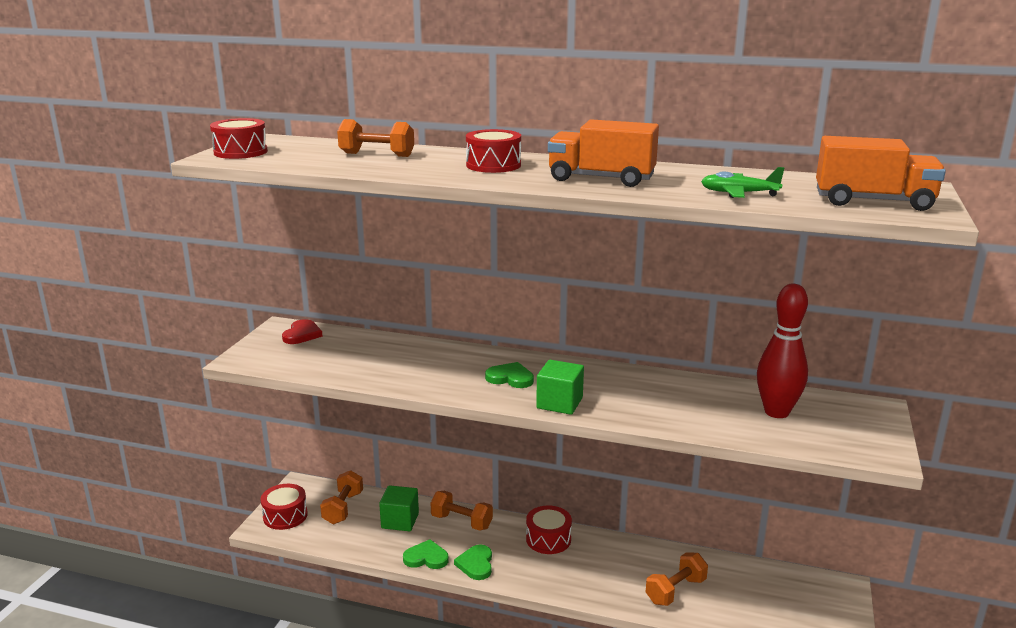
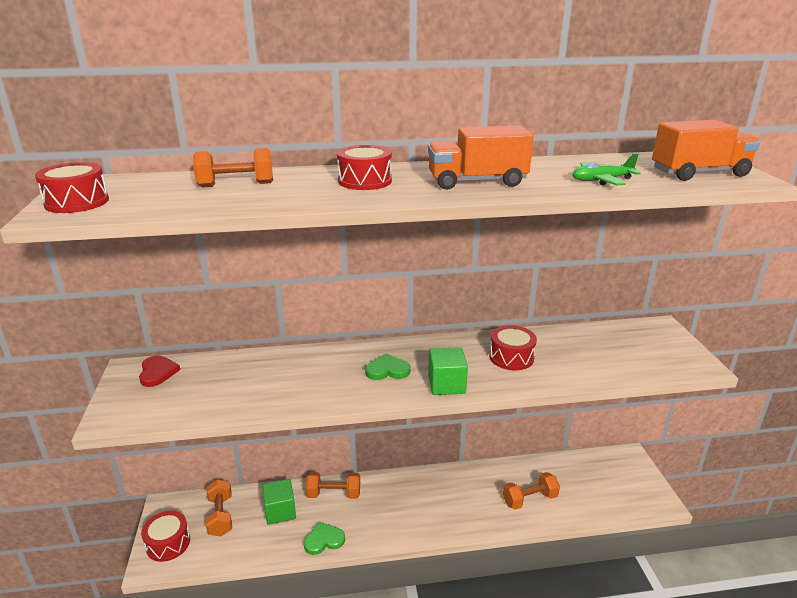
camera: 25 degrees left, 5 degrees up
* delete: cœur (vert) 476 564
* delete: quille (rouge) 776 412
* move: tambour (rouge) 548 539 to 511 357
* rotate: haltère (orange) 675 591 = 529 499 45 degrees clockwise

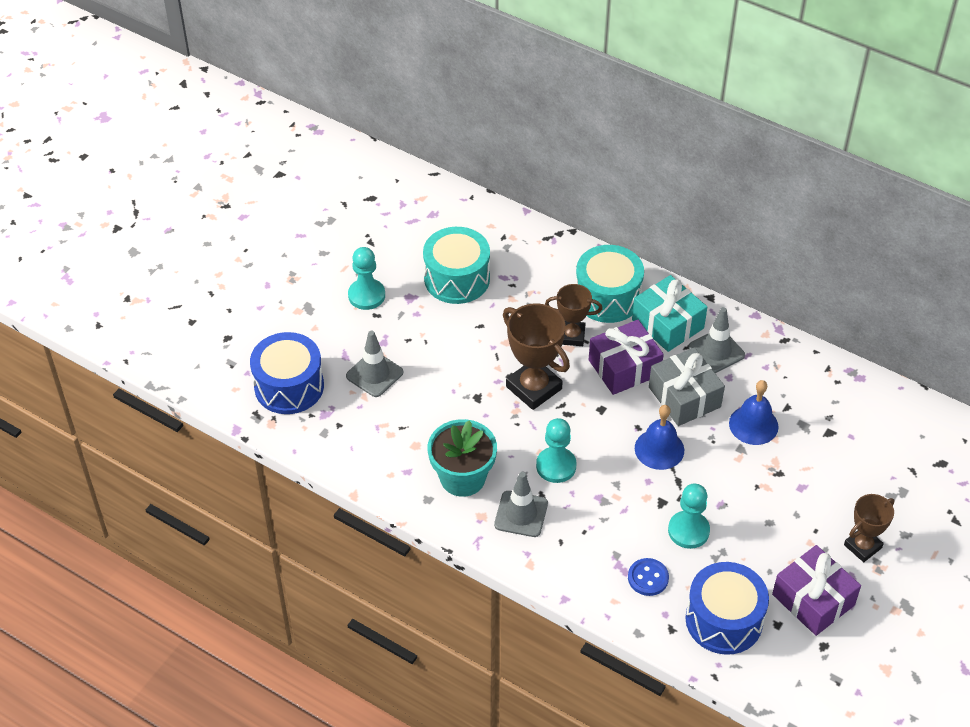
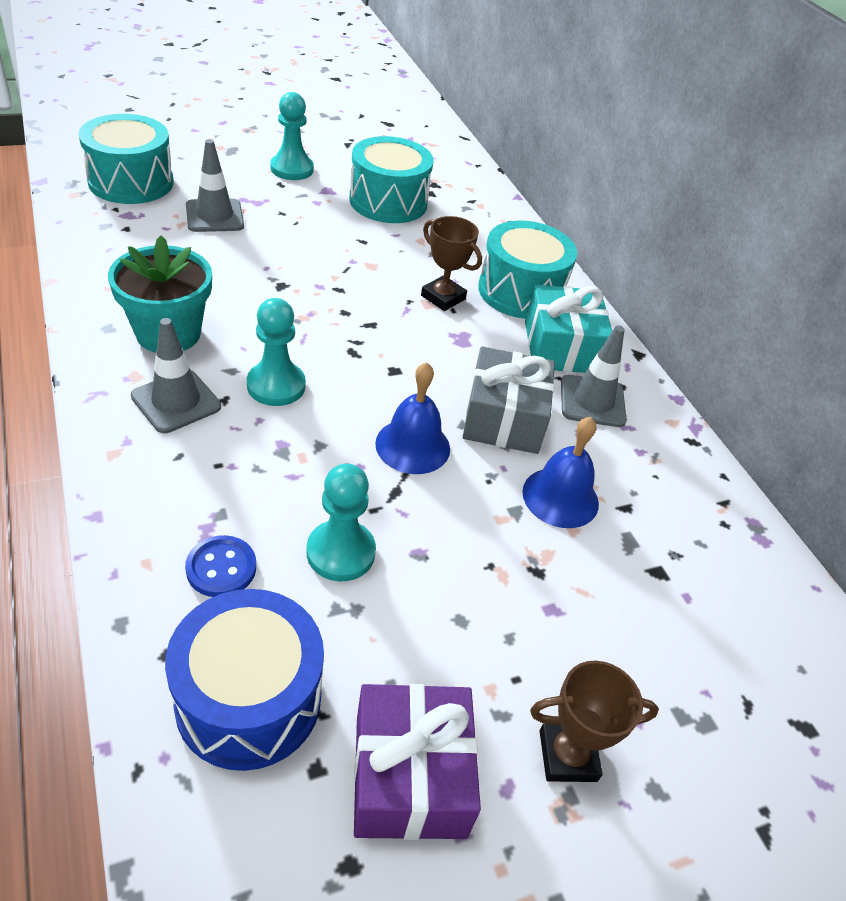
camera: 30 degrees right, 5 degrees down
* delete: trophée (marron) 533 388
* delete: cadeau (violet) 624 367
* recolor: tambour (bleu) 289 386 to tambour (turquoise) 131 182

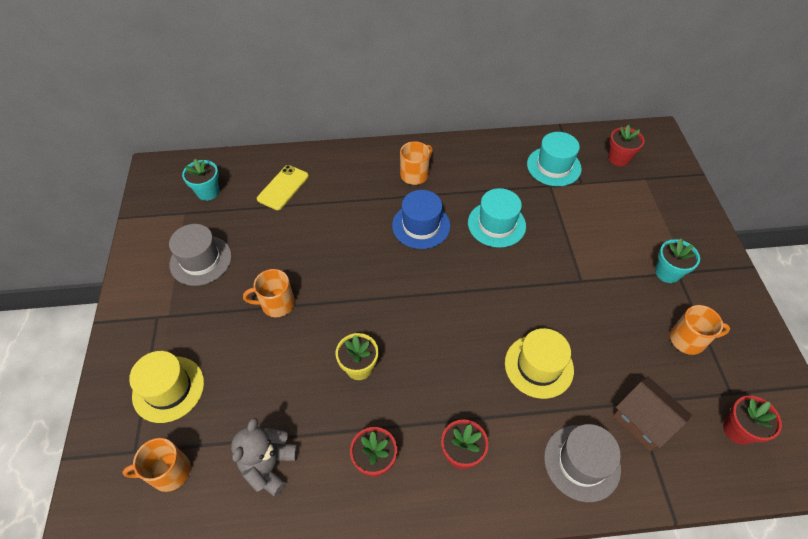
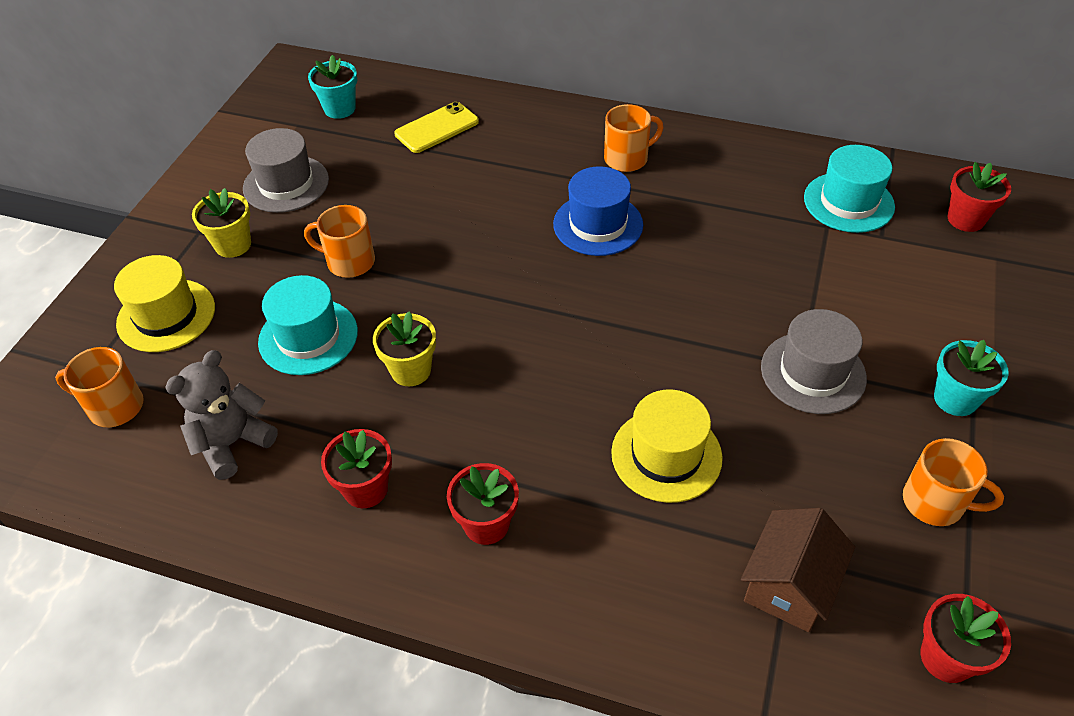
camera: 25 degrees right, 5 degrees down
* insert: pot de fleurs (jaune) 233 245
* move: chapeau (turquoise) 496 224 to 308 337
* move: chapeau (gris) 582 462 to 813 372
* rotate: maison (marron) 643 421 = 789 585 45 degrees clockwise

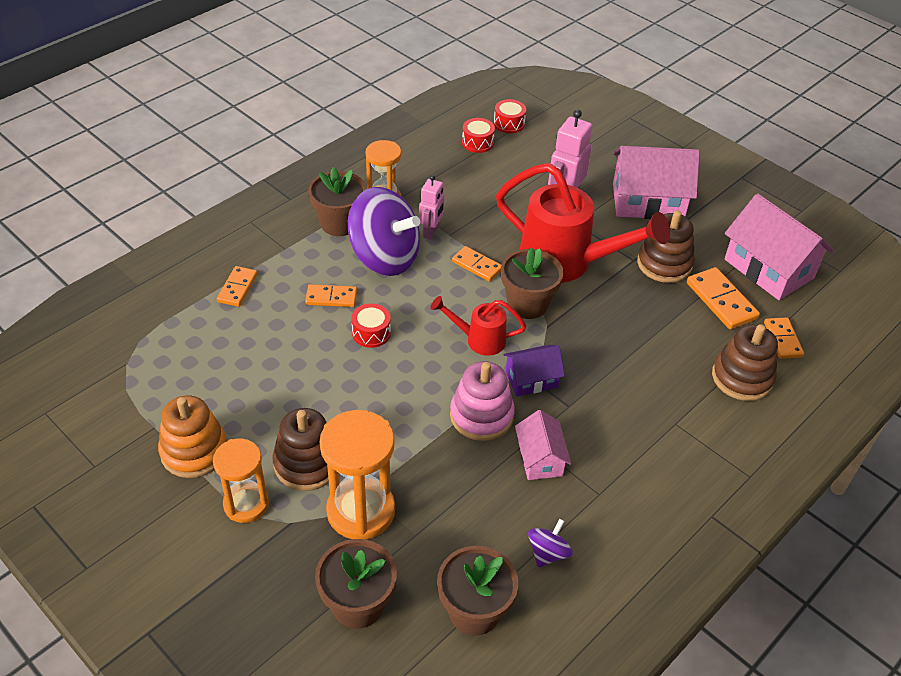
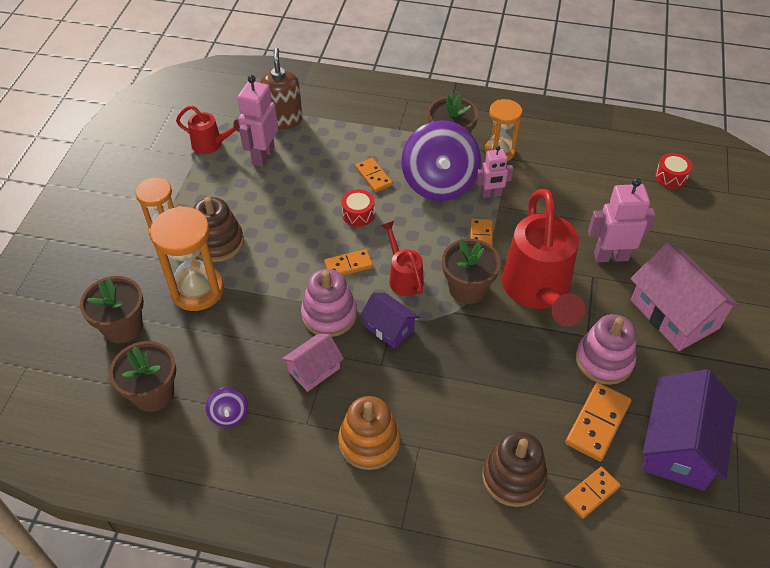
camera: 60 degrees right, 5 degrees up
* delete: tambour (rouge) 477 143
* insert: arrosoir (rouge) 212 145
* insert: robot (rose) 263 156
* insert: distributeur de savon (marron) 283 120
* move: jouet à empiler (orange) 194 451 to 369 442
* move: domino (orange) 237 288 to 348 265
* recolor: jouet à empiler (marron) 664 264 to jouet à empiler (rose) 604 360
* recolor: maison (rose) 768 269 to maison (violet) 678 446
* rotate: toupie (violet) 548 553 = 229 415 75 degrees clockwise

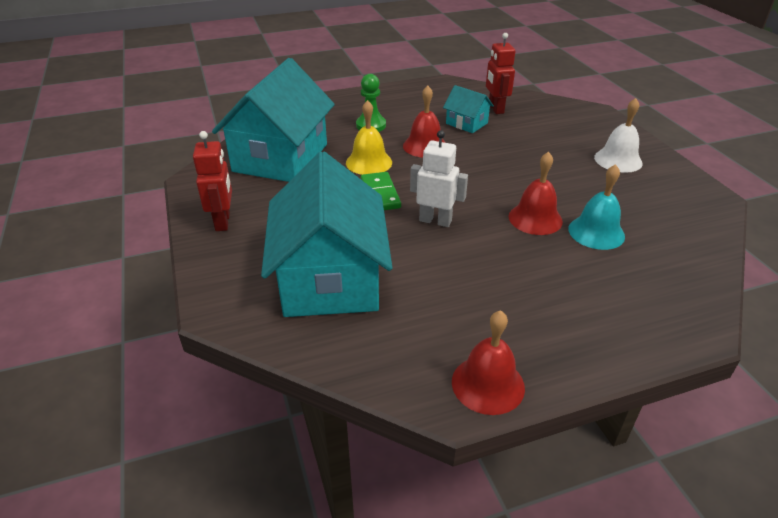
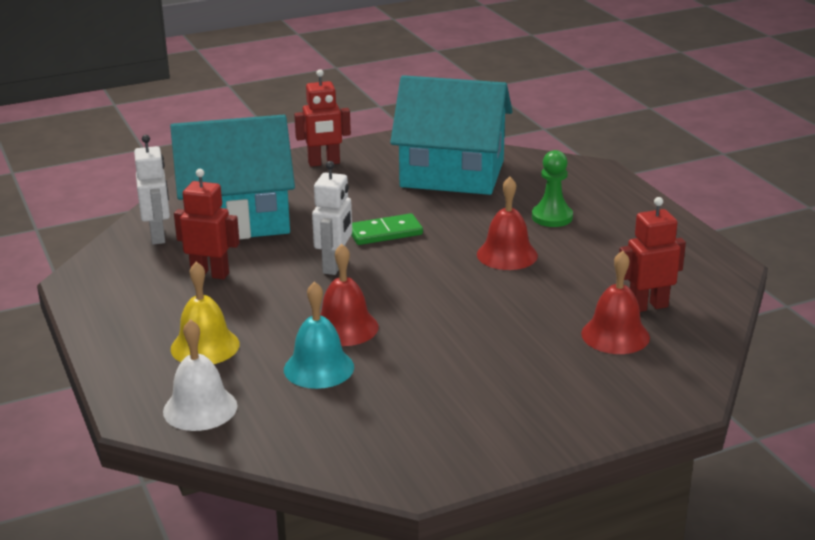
camera: 85 degrees right, 10 degrees down
* delete: maison (turquoise) 466 123
* insert: robot (blanc) 158 236
* insert: robot (rouge) 210 274
* move: cloche (jaune) 369 162 to 205 346
* move: cloche (rouge) 488 384 to 615 335
* move: cloche (blanc) 618 160 to 200 408

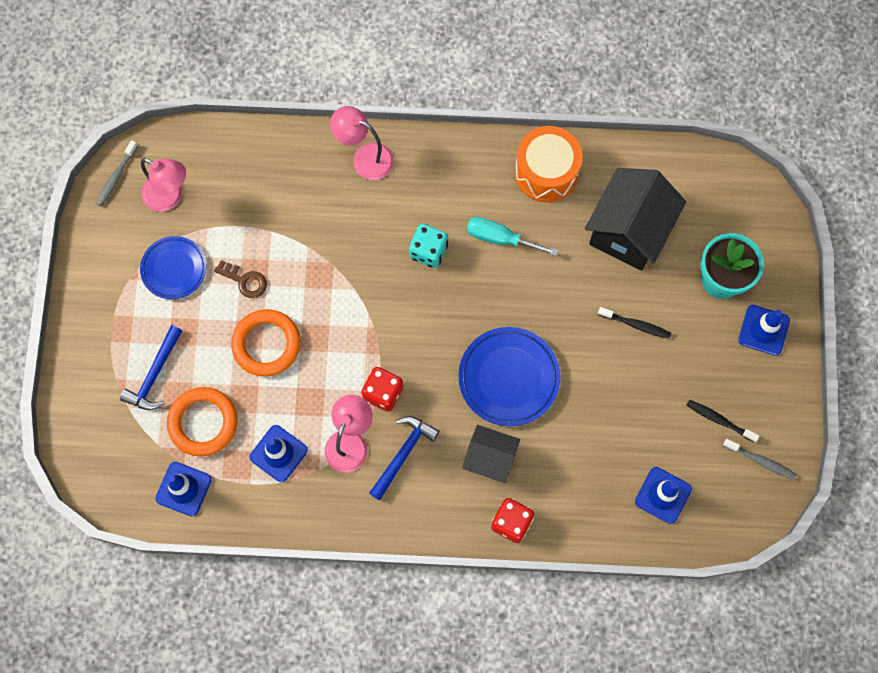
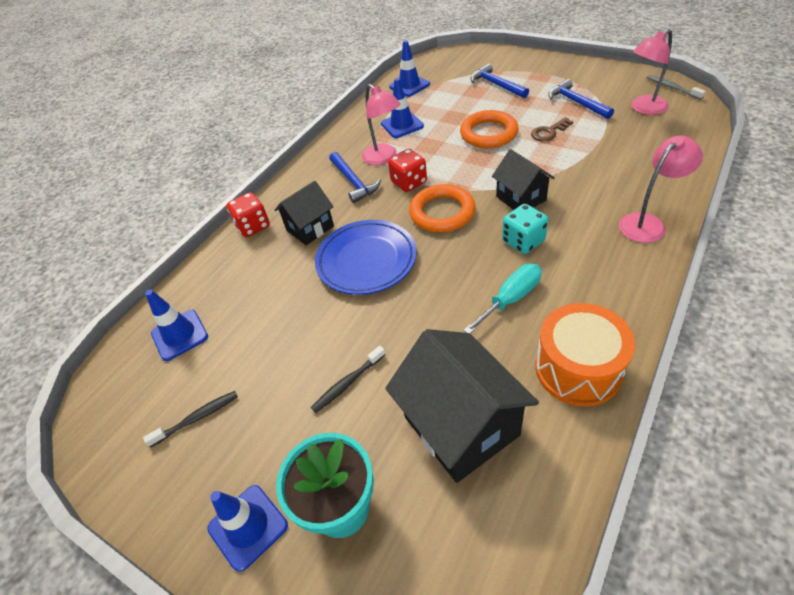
camera: 125 degrees right, 25 degrees down
* delete: brosse à dents (gris) 761 461
* insert: maison (noir) 521 198
* move: anneau (orange) 203 422 to 442 212
* replace: assiette (bleu) 174 269 to marteau (bleu) 576 102

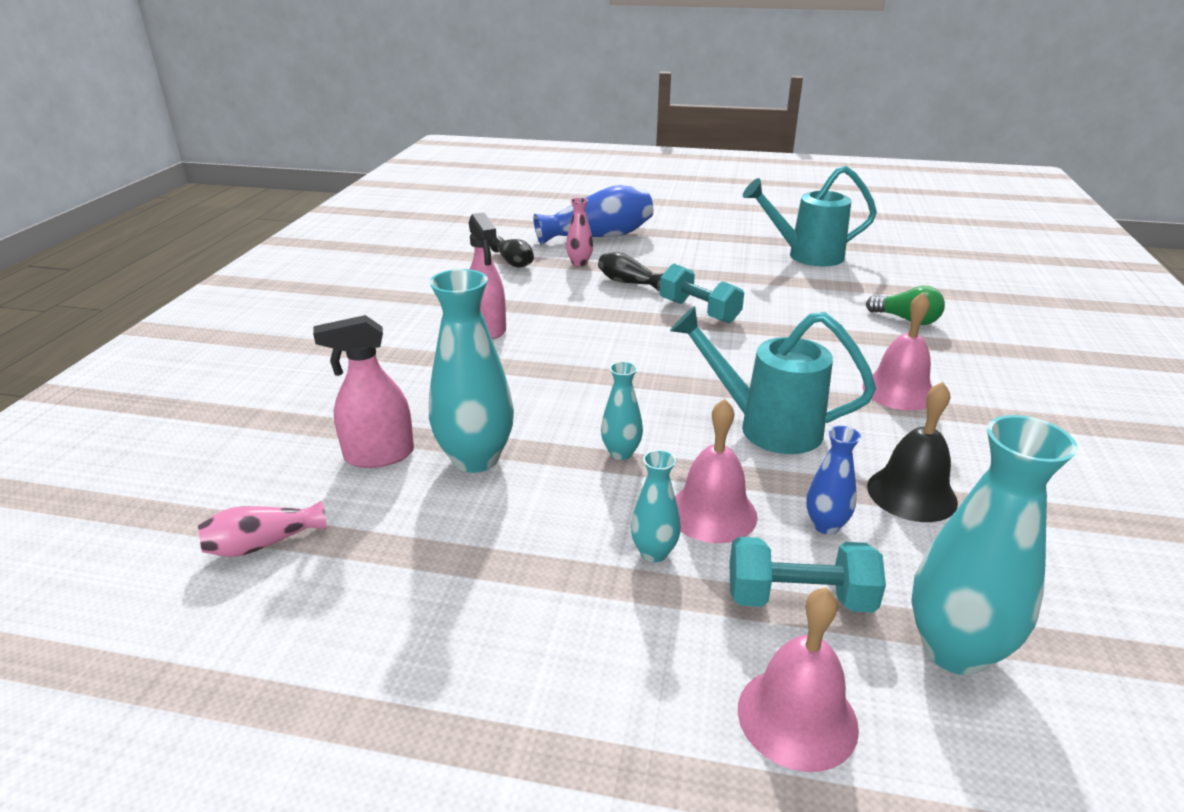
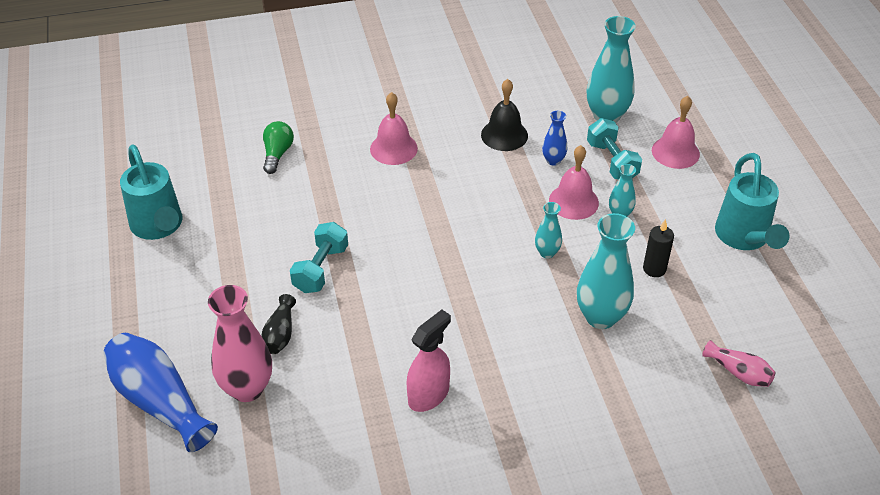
camera: 115 degrees left, 15 degrees up
* delete: vaporisateur (rose) 378 455
* delete: vase (noir) 513 262
* insert: bougie (noir) 654 269
* move: arrosoir (turquoise) 765 427 to 744 238
* resize: vase (rose) 579 263 = 247 388 x1.95

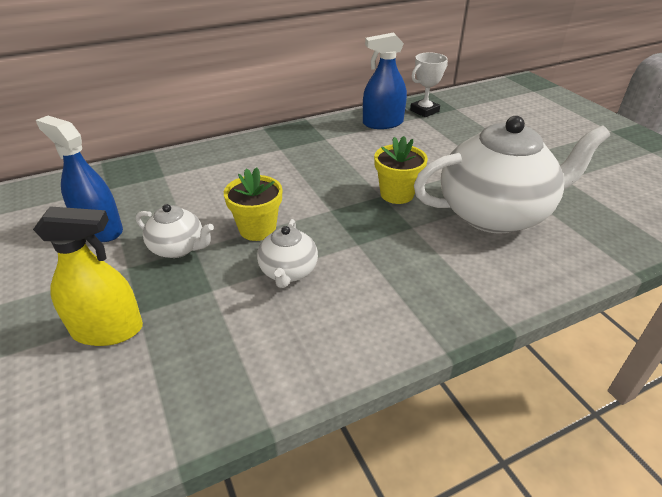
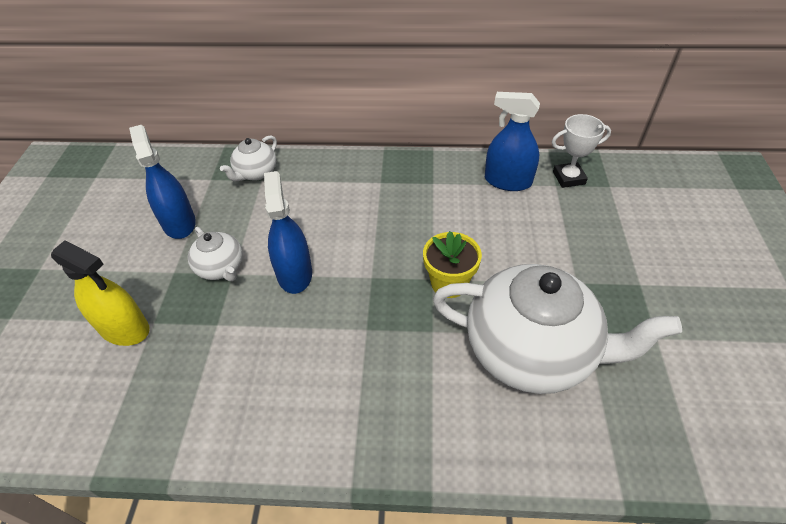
camera: 30 degrees right, 10 degrees up
* move: théière (blanc) 288 272 to 255 173
* replace: pot de fleurs (jaune) 257 229 to vaporisateur (bleu) 294 273

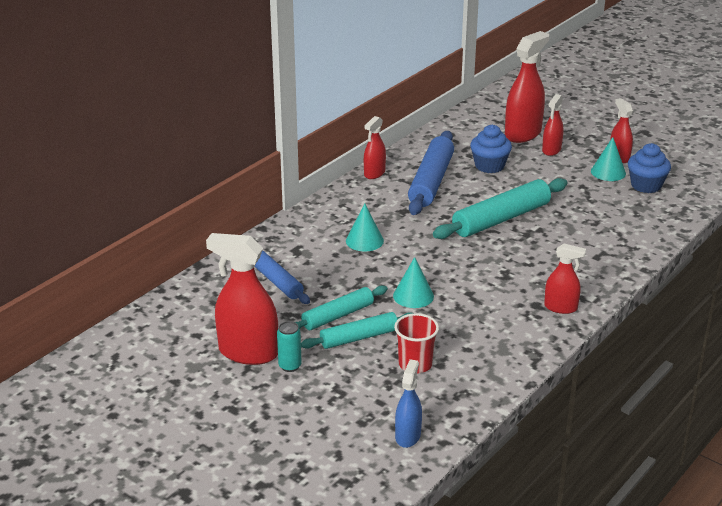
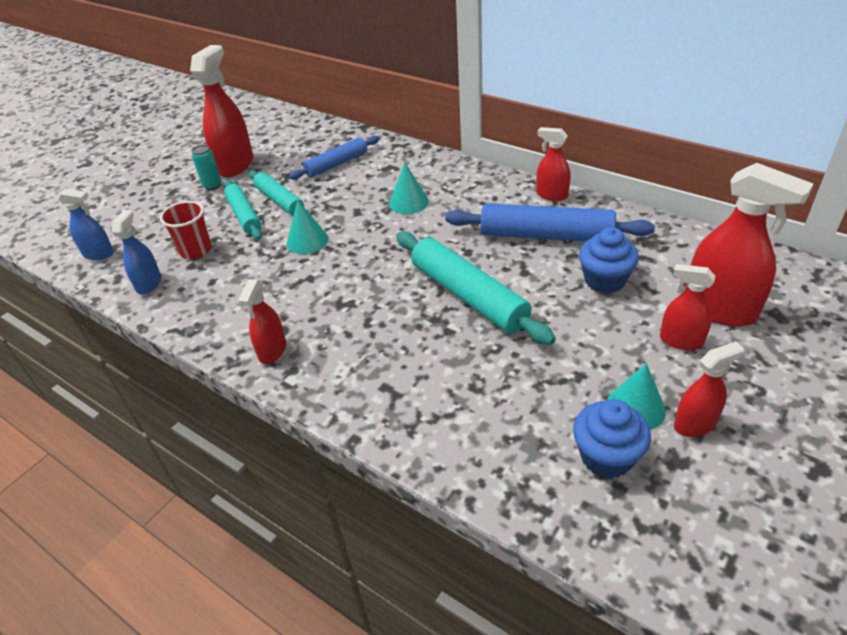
camera: 90 degrees right, 10 degrees up
* insert: vaporisateur (bleu) 149 283

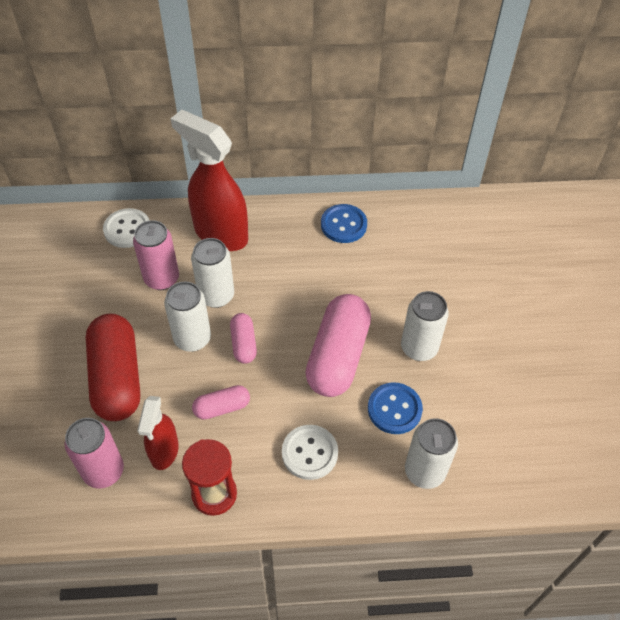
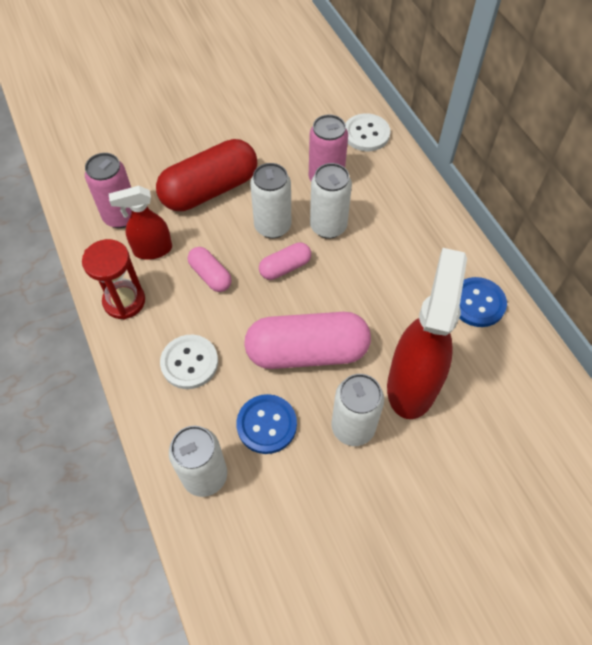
camera: 70 degrees right, 5 degrees up
* move: vaporisateur (rouge) 220 234 to 412 384

